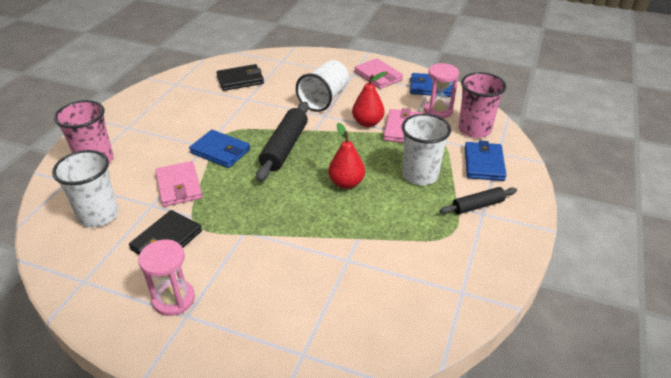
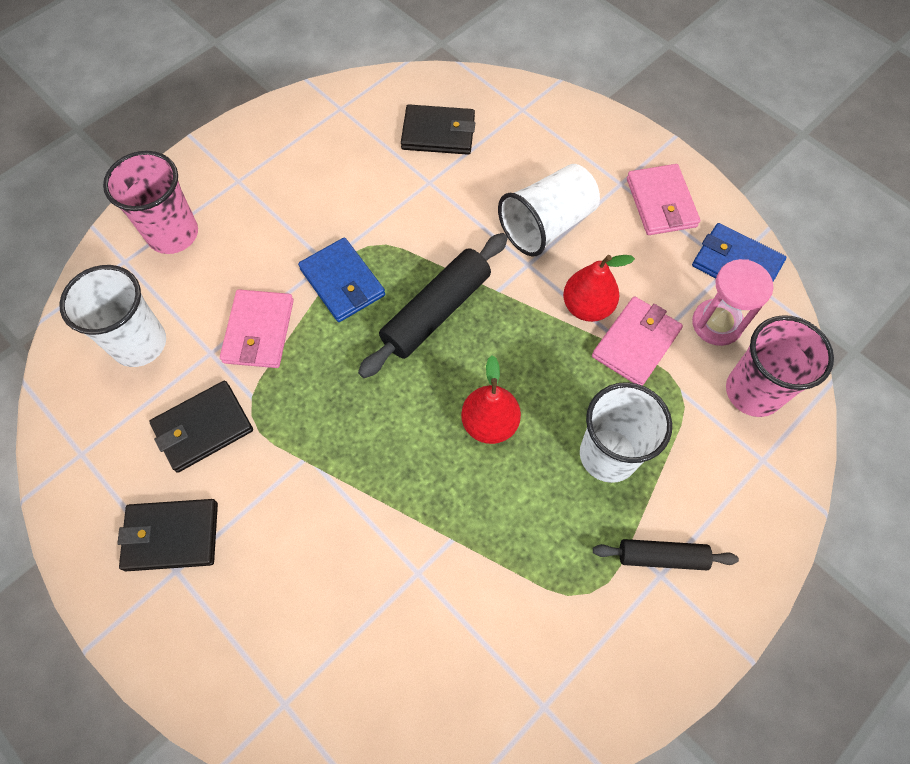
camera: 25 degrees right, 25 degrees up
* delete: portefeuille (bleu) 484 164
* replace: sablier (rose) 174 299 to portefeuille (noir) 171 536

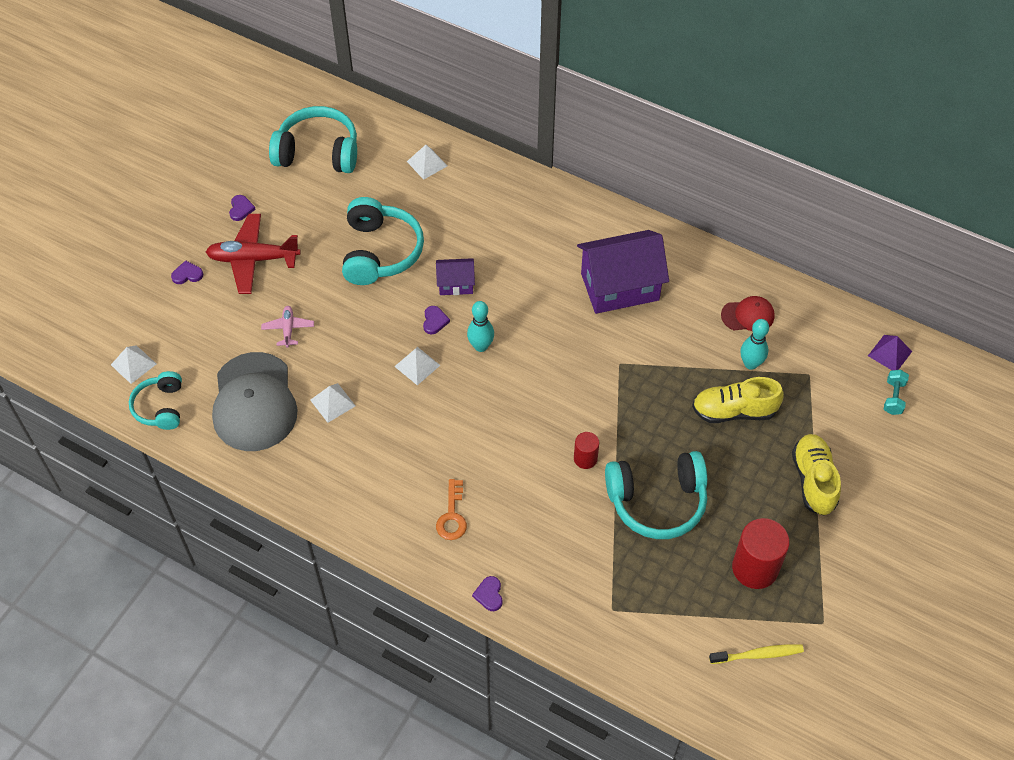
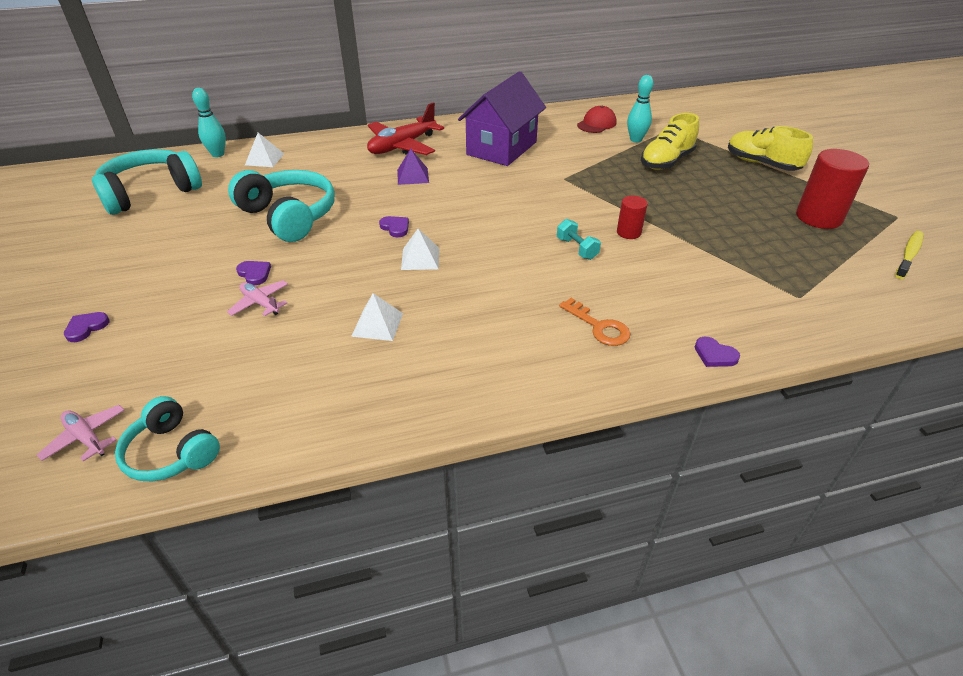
camera: 45 degrees left, 15 degrees down
* delete: casquette (gris) 254 402
* delete: maison (violet) 456 284
* delete: casque audio (turquoise) 657 501
* move: avion (rouge) 253 259 to 402 146
* move: cœur (violet) 241 209 to 254 274
* move: quille (turquoise) 481 346 to 218 154
* move: pyramide (violet) 889 353 to 412 176
* move: haltère (turquoise) 893 397 to 577 248
* replace: pyramide (blanc) 133 364 to avion (rose) 86 438

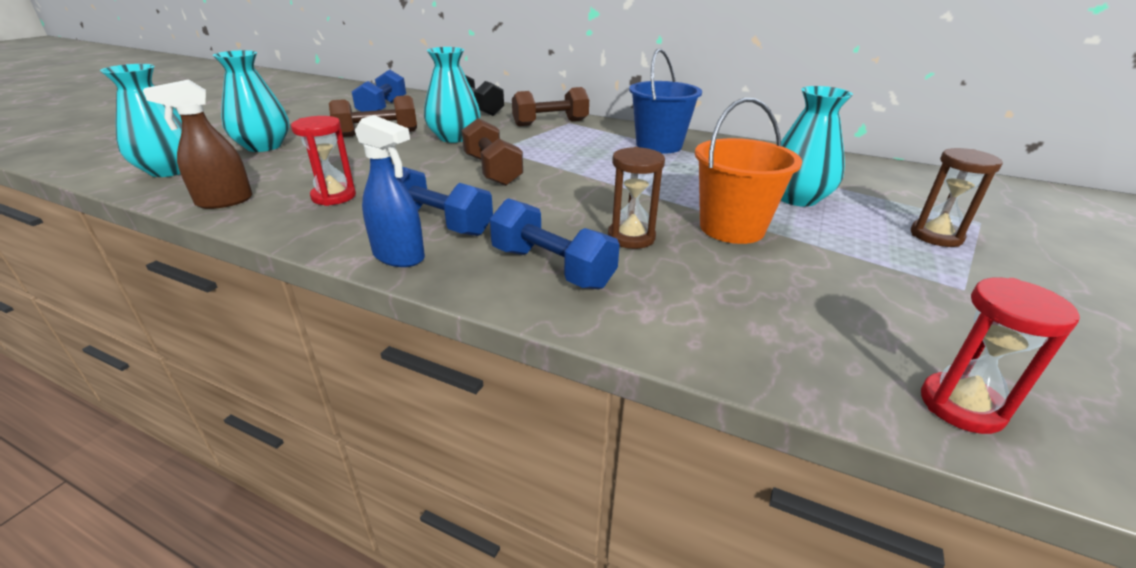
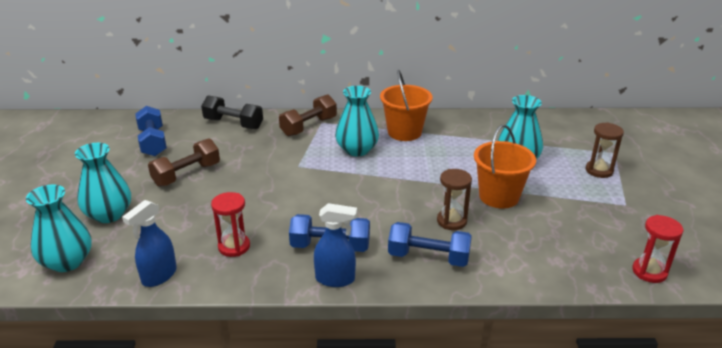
camera: 25 degrees left, 0 degrees up
* delete: haltère (marron) 492 170
* move: vase (turquoise) 454 137 to 357 150
* recolor: vaporisateur (marron) 224 201 to vaporisateur (bleu) 159 276
* recolor: seau (bleu) 659 145 to seau (orange) 404 132

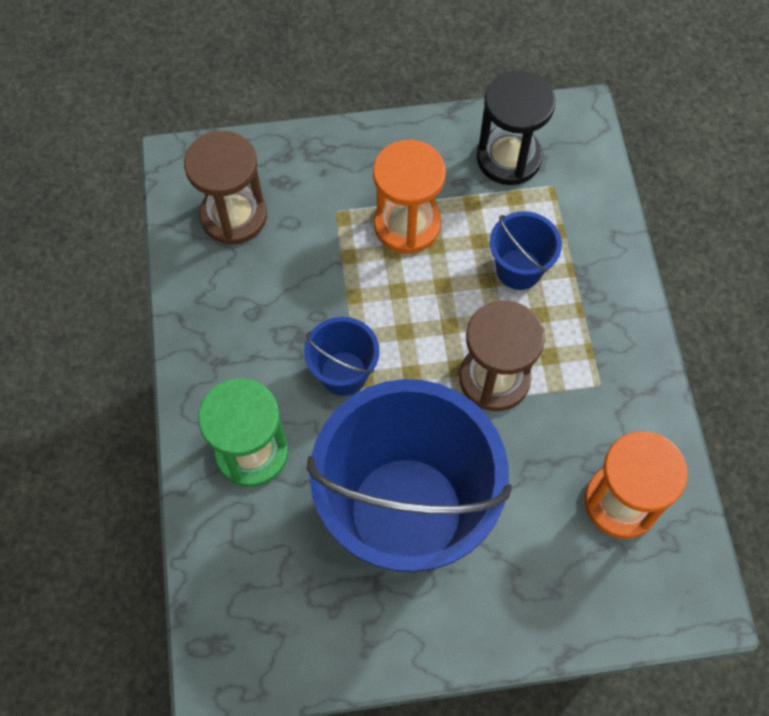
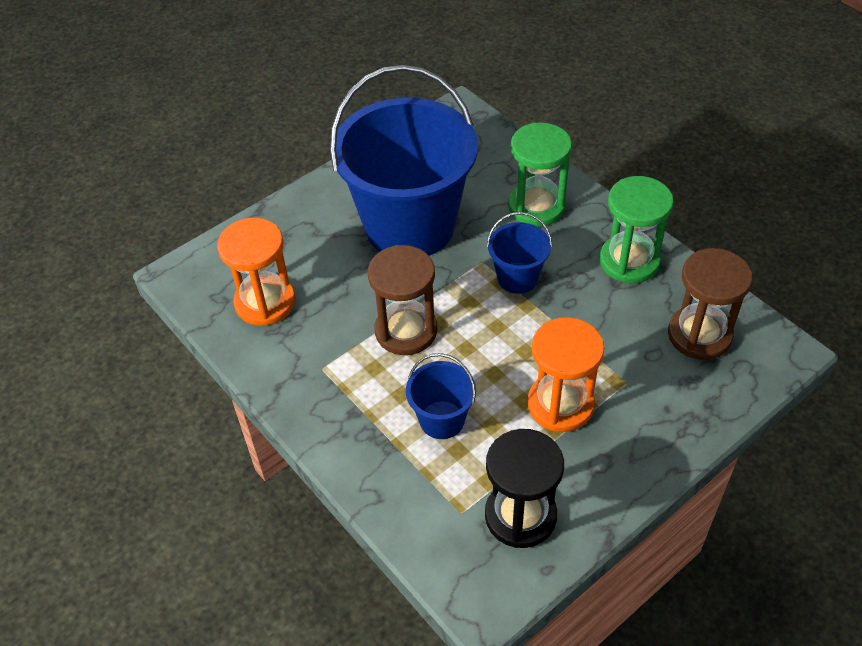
camera: 150 degrees right, 15 degrees down
* insert: sablier (vert) 629 261

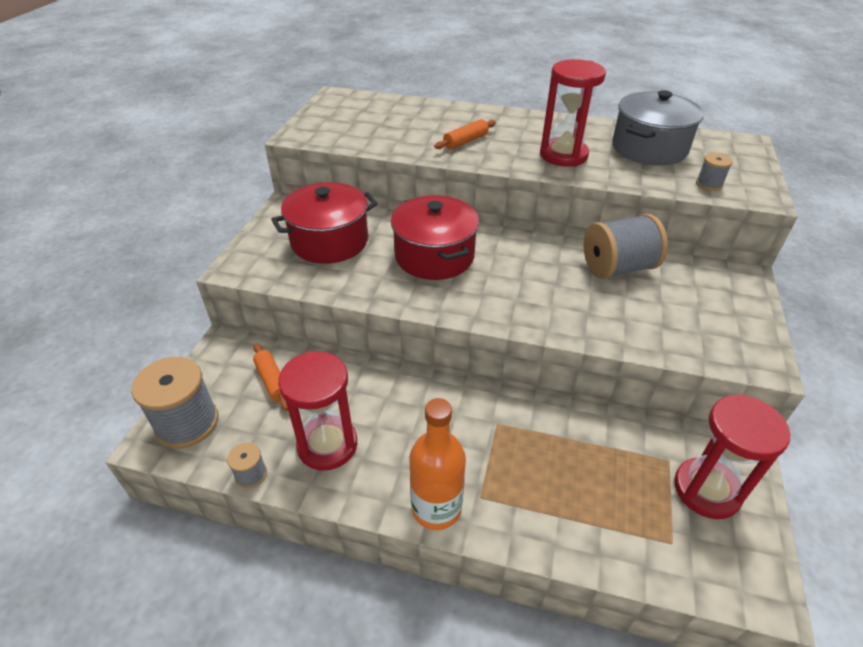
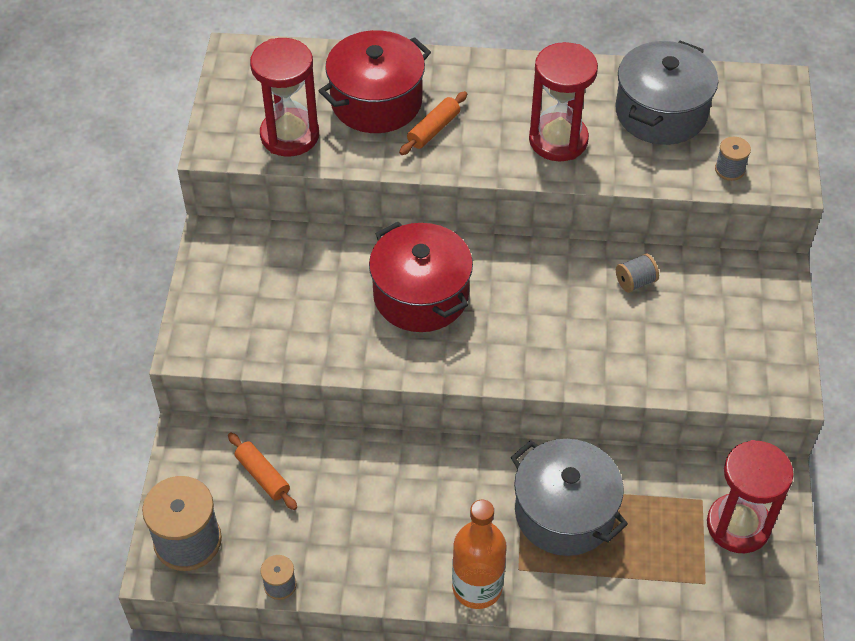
camera: 10 degrees left, 10 degrees up
* insert: marmite (gris) 564 512
* move: marmite (rouge) 329 241 to 376 101
* move: sablier (rouge) 327 445 to 289 135
* resize: bobine (gris) 617 268 = 635 282 x0.47

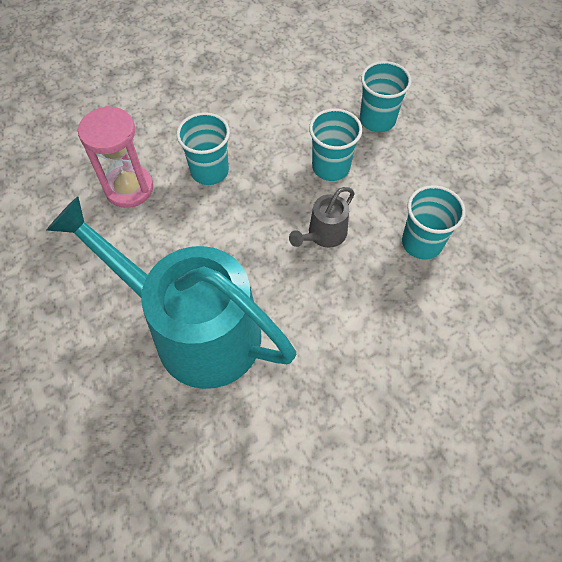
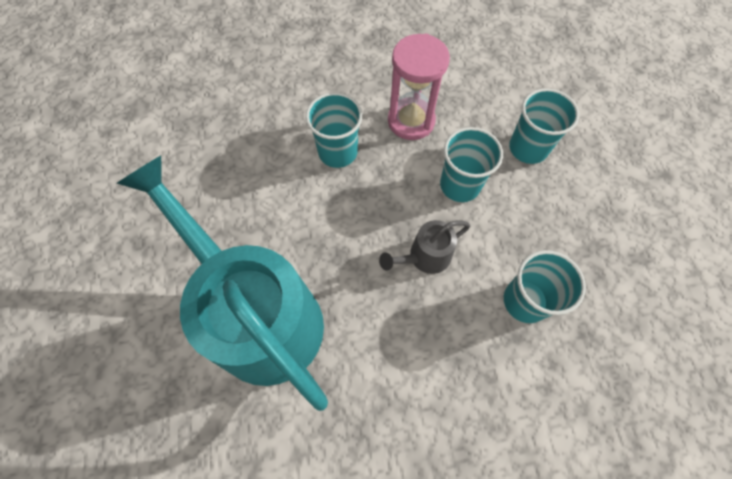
camera: 20 degrees right, 5 degrees up
* move: sablier (rose) 129 188 to 411 121

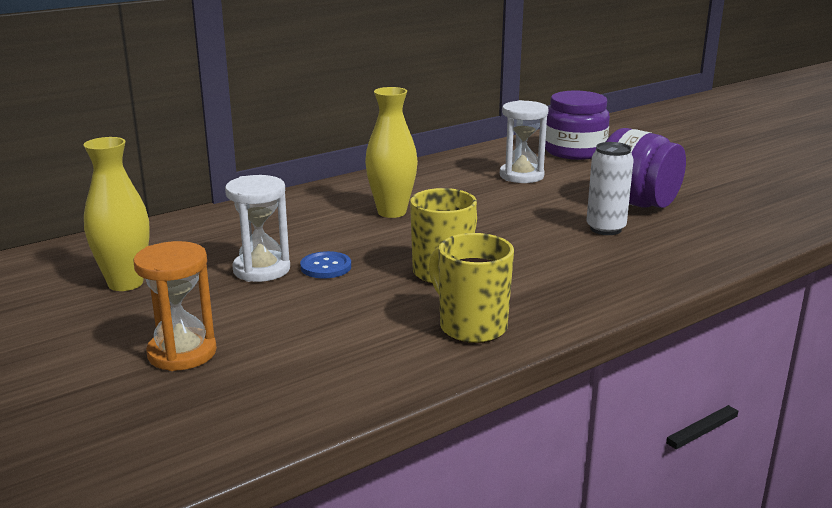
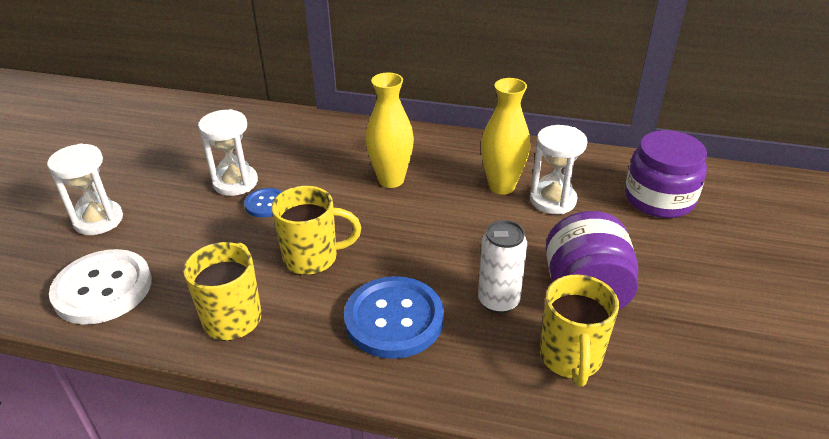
camera: 50 degrees right, 15 degrees up
* insert: bouton (blanc) 103 288
* insert: bouton (bleu) 394 319
* insert: tasse (jaune) 571 358
* move: vase (jaune) 125 283 to 501 186
* recolor: sablier (orange) 182 353 to sablier (blanc) 98 220

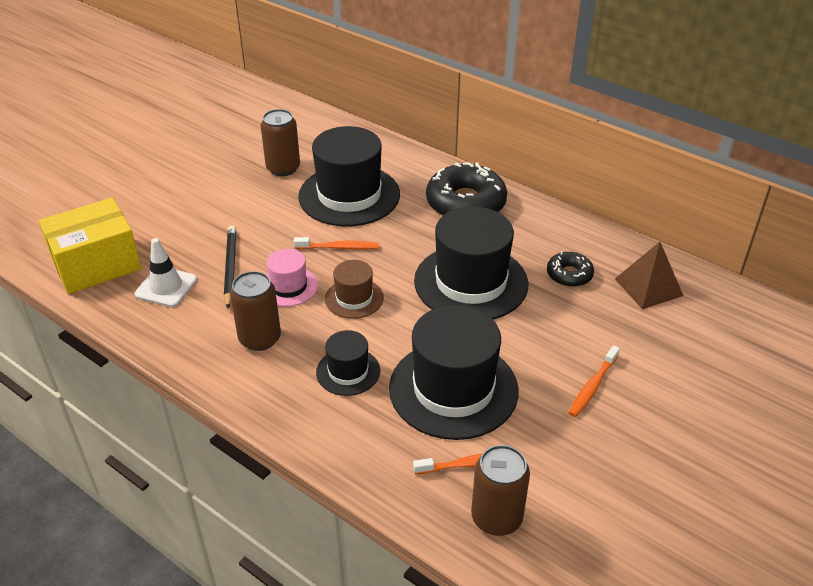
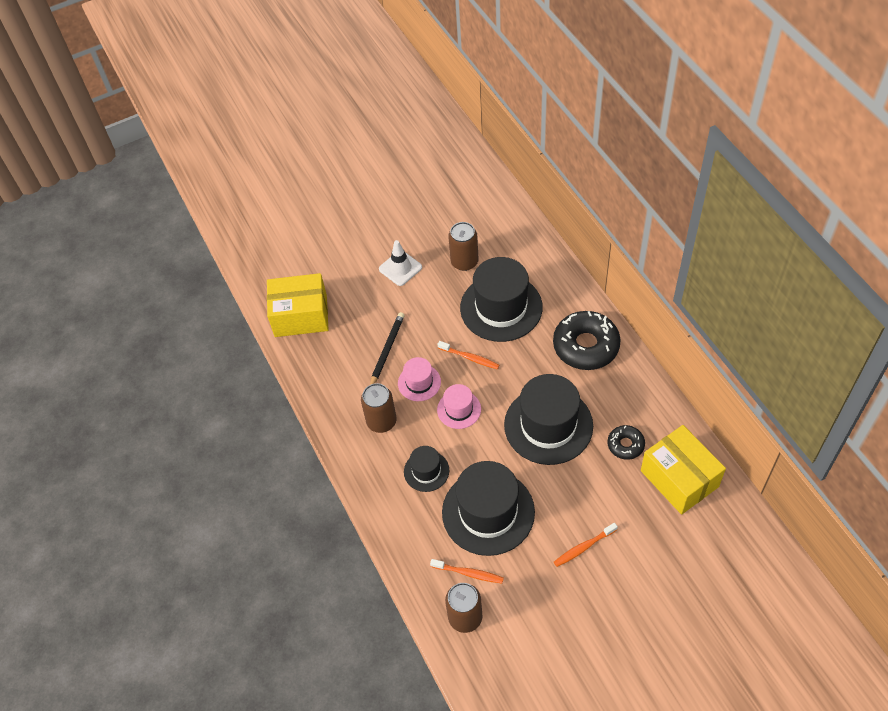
camera: 30 degrees right, 15 degrees up
* move: cône de chantier (blanc) 166 287 to 400 268
* replace: pyramide (marron) 648 287 to boîte (jaune) 679 478
* recolor: chapeau (marron) 354 298 to chapeau (rose) 459 409

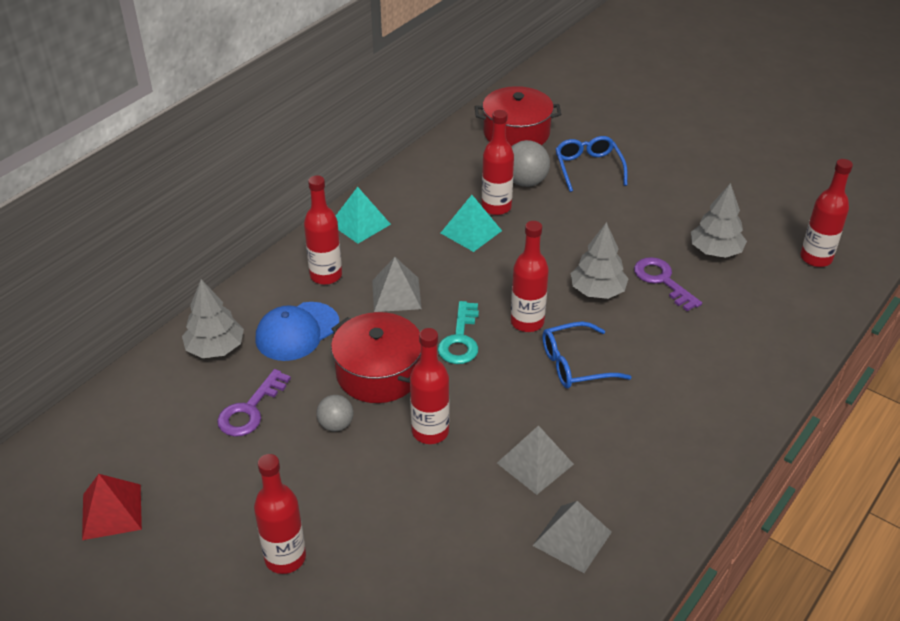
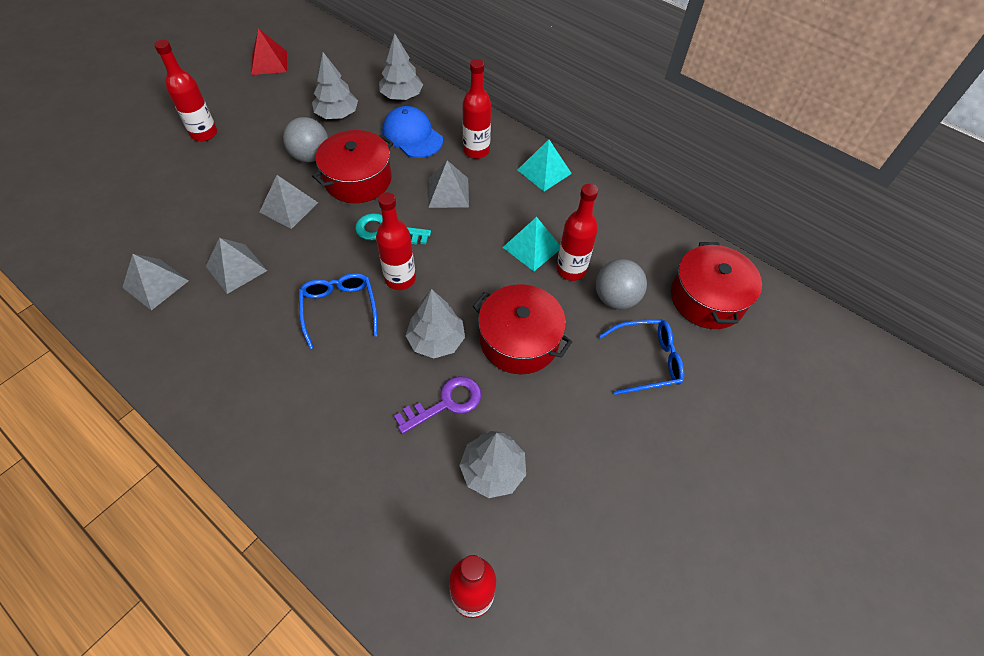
camera: 90 degrees right, 15 degrees up
* insert: marmite (rouge) 519 340
* replace: clé (violet) 250 410 to arbre (gris) 337 114
* replace: bouteille (rouge) 430 432 to pyramide (gris) 289 207
* resize: balle (gris) 336 425 = 311 156 x1.59

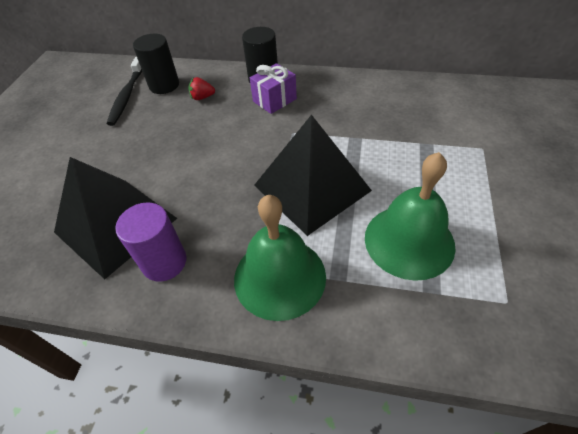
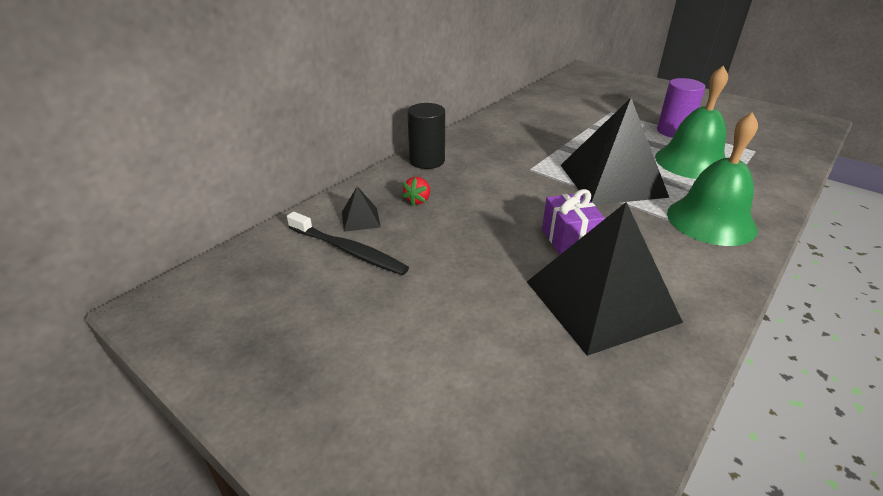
camera: 65 degrees left, 15 degrees down
* move: cylindre (violet) 164 262 to 673 131
* move: cadeau (violet) 274 100 to 568 239
* replace: cylindre (noir) 164 85 to pyramide (noir) 360 219

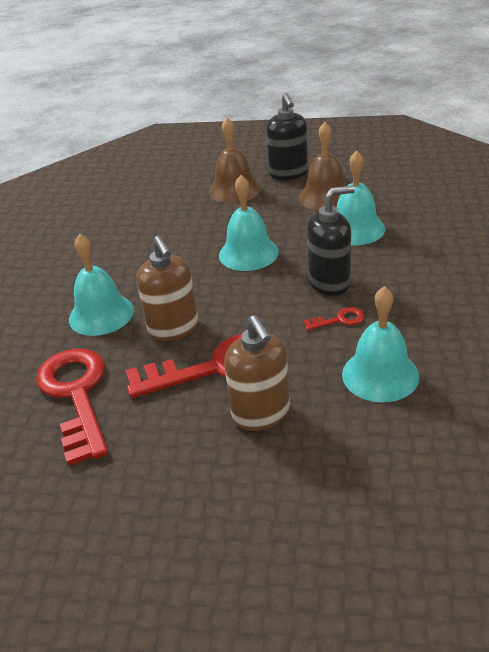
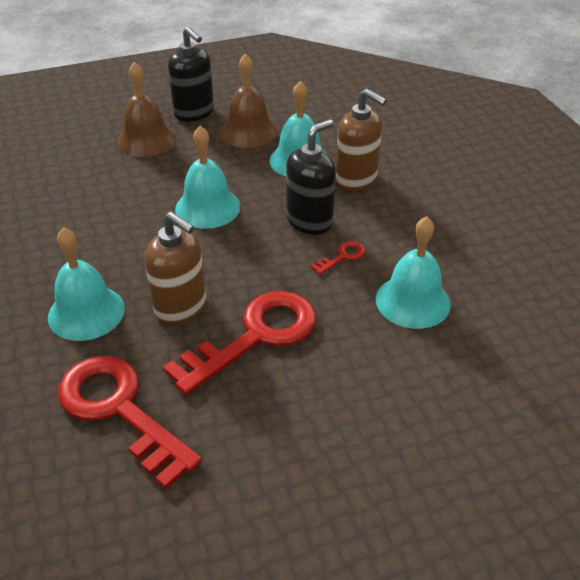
camera: 30 degrees left, 5 degrees up
* move: distributeur de savon (marron) 261 414 to 356 179

